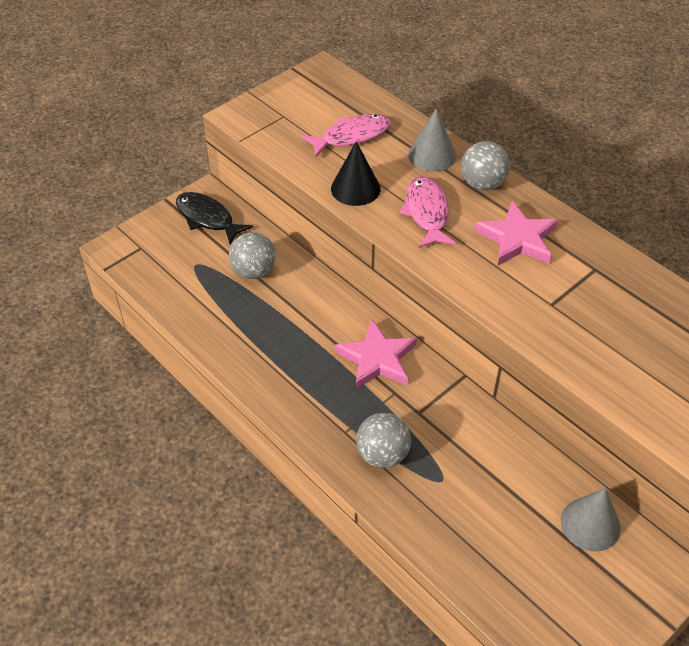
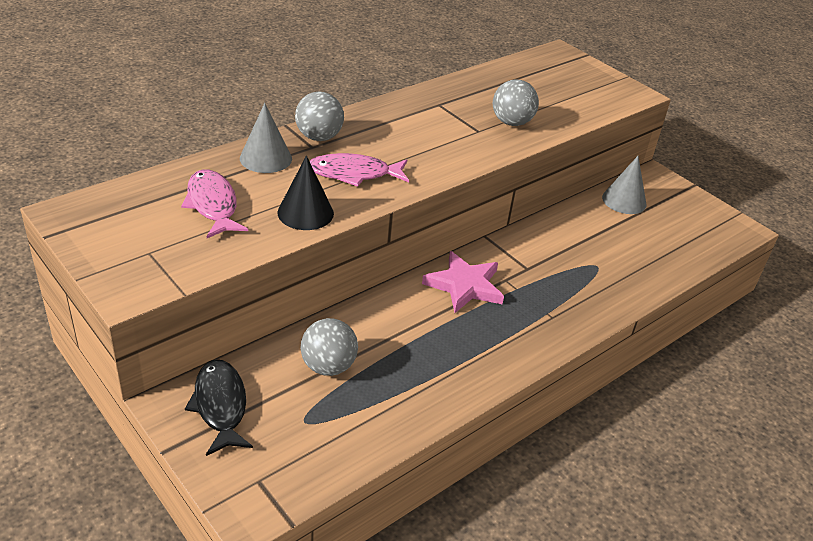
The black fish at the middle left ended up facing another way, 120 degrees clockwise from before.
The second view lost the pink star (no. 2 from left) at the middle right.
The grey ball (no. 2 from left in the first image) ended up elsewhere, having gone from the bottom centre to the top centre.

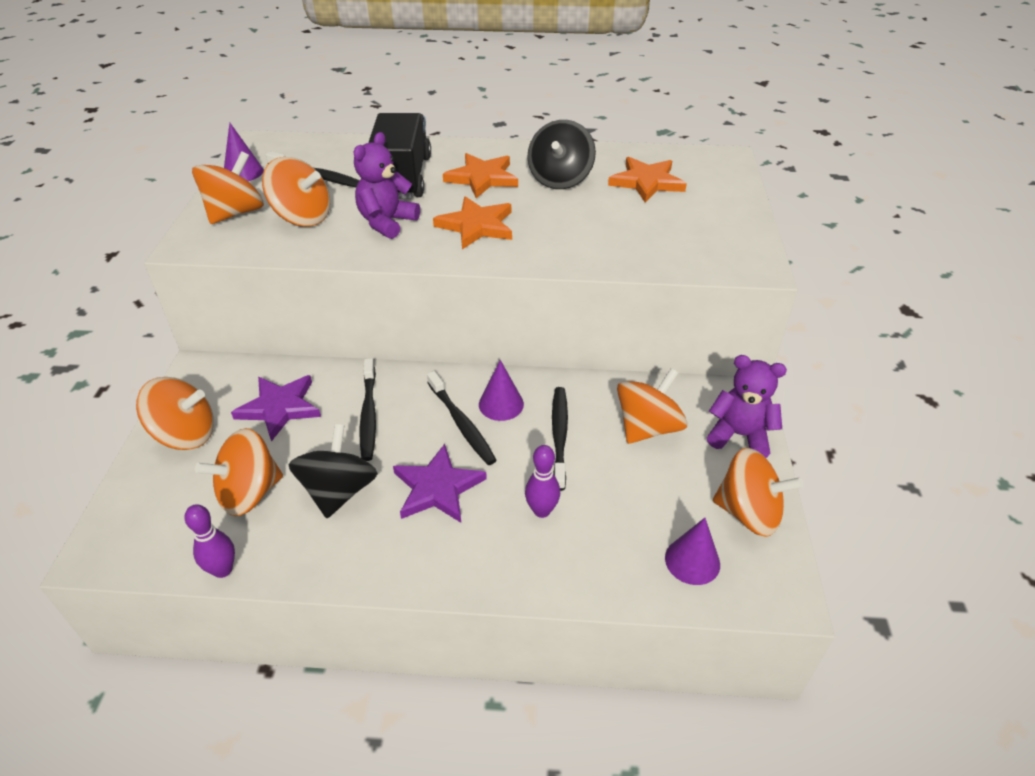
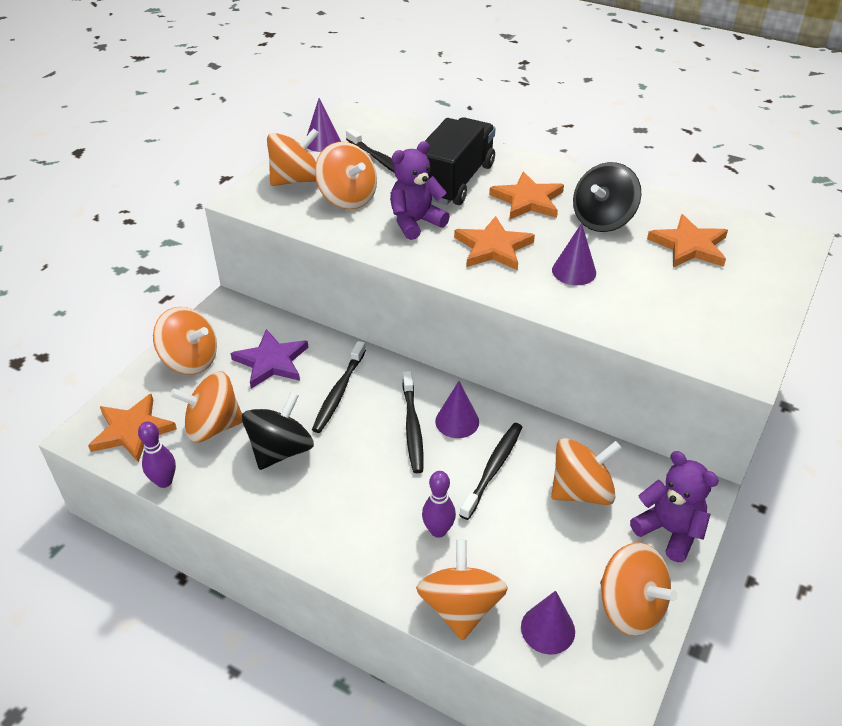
The second view lost the purple star (no. 2 from left) at the centre.
The second view gained the purple cone (no. 4 from left) at the middle right.
The second view gained the orange star (no. 1 from left) at the middle left.
The second view gained the orange spinning top (no. 5 from left) at the bottom centre.

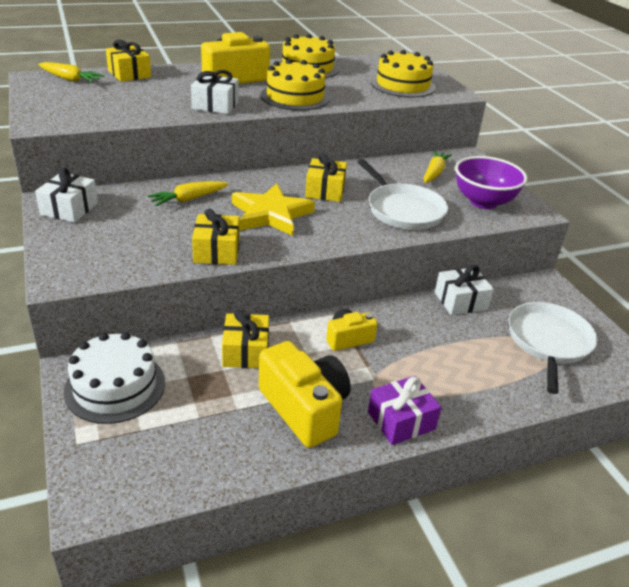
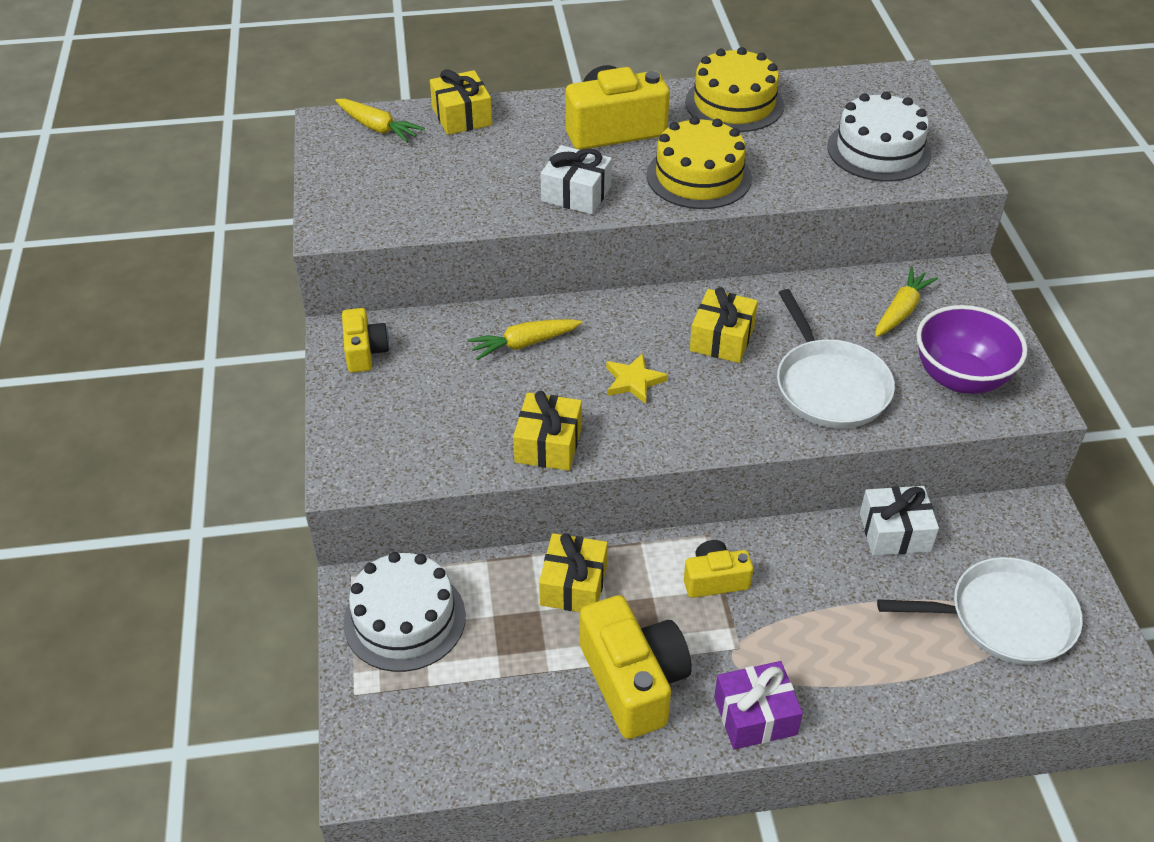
What was the yellow cake (no. 3 from left) at the top centre turned into the white cake (no. 2 from left) at the top right.
Where the white gift (no. 1 from left) stood at the top left, the yellow camera (no. 1 from left) came to stand at the middle left.
The size of the yellow star at the centre changed by a factor of 0.53.
The white pan (no. 2 from left) at the middle right ended up facing another way, 60 degrees clockwise from before.

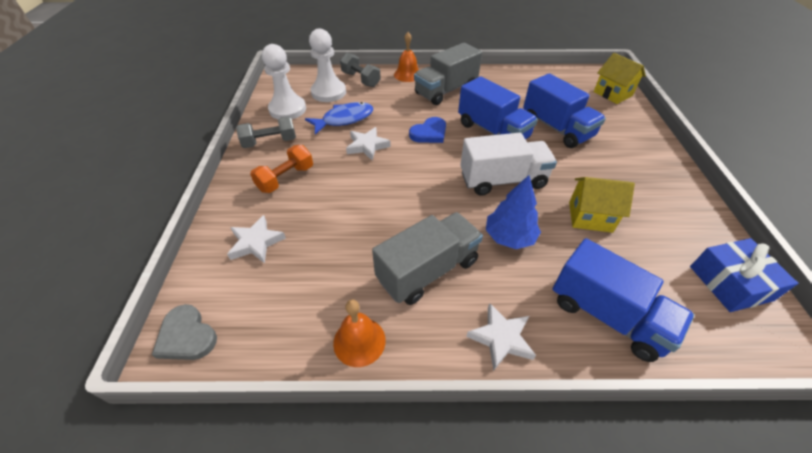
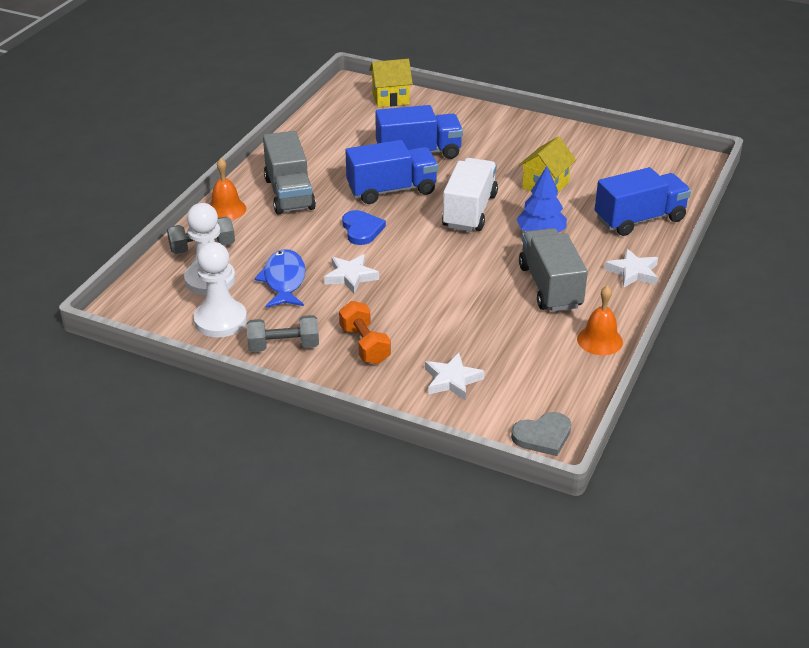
The grey dumbbell (no. 1 from left in the first image) at the top left ended up facing another way, 75 degrees clockwise from before.
The second view lost the blue gift at the middle right.

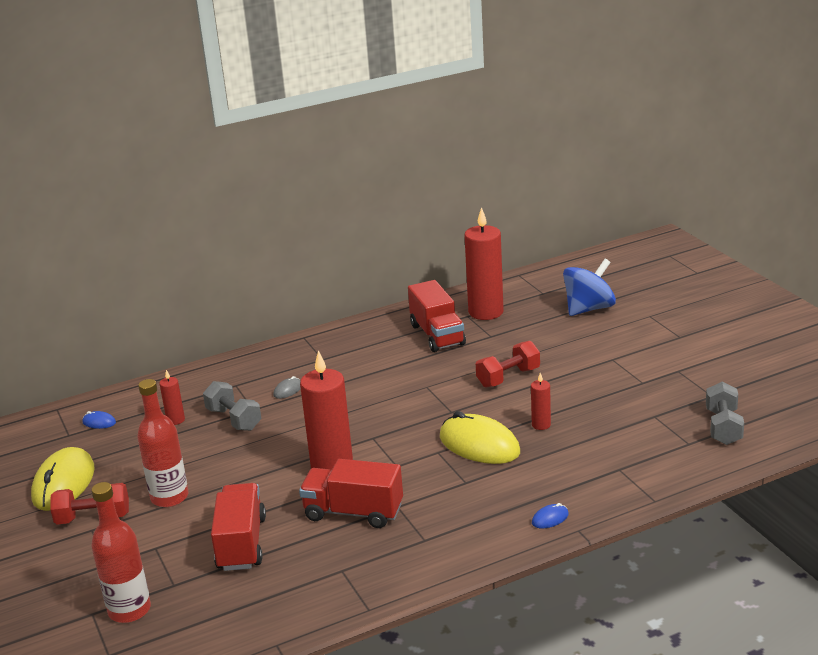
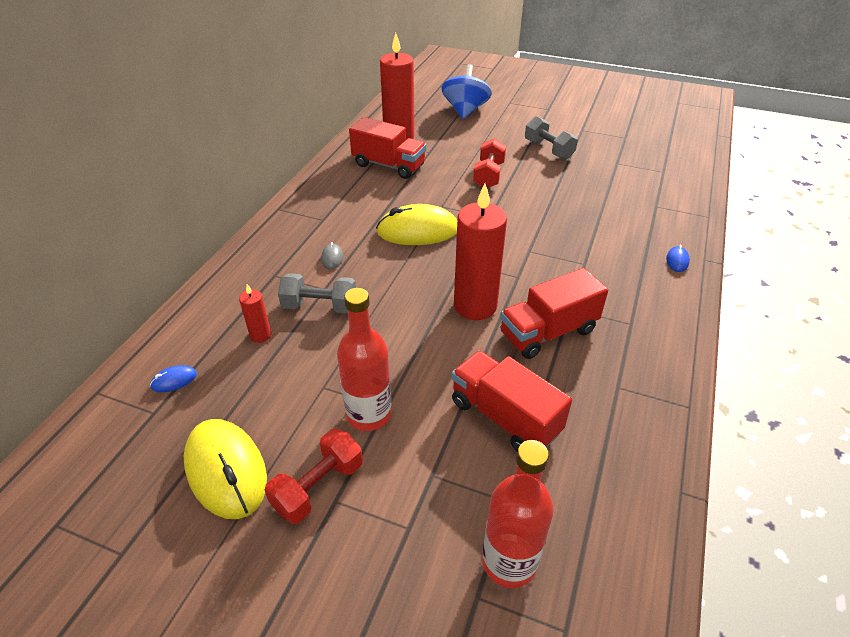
The second view lost the red candle (no. 4 from left) at the centre.
The grey dumbbell (no. 2 from left) ended up elsewhere, having gone from the middle right to the top centre.
The yellow mouse (no. 2 from left) ended up elsewhere, having gone from the bottom centre to the centre.

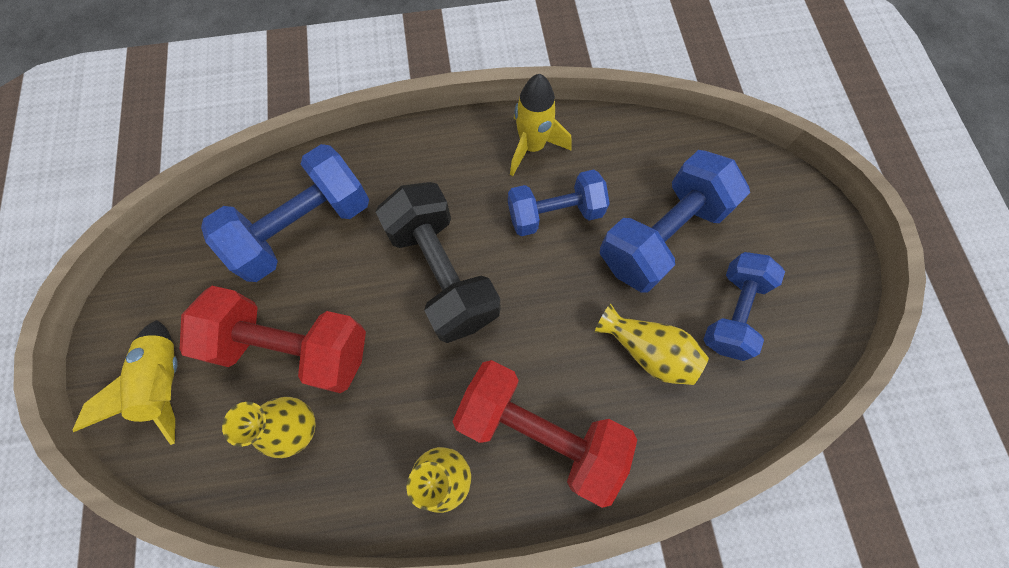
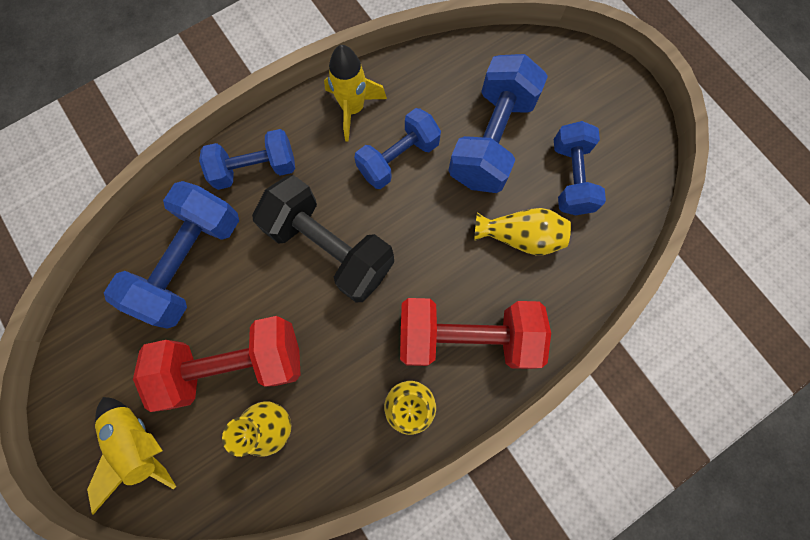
The second view gained the blue dumbbell (no. 2 from left) at the top left.

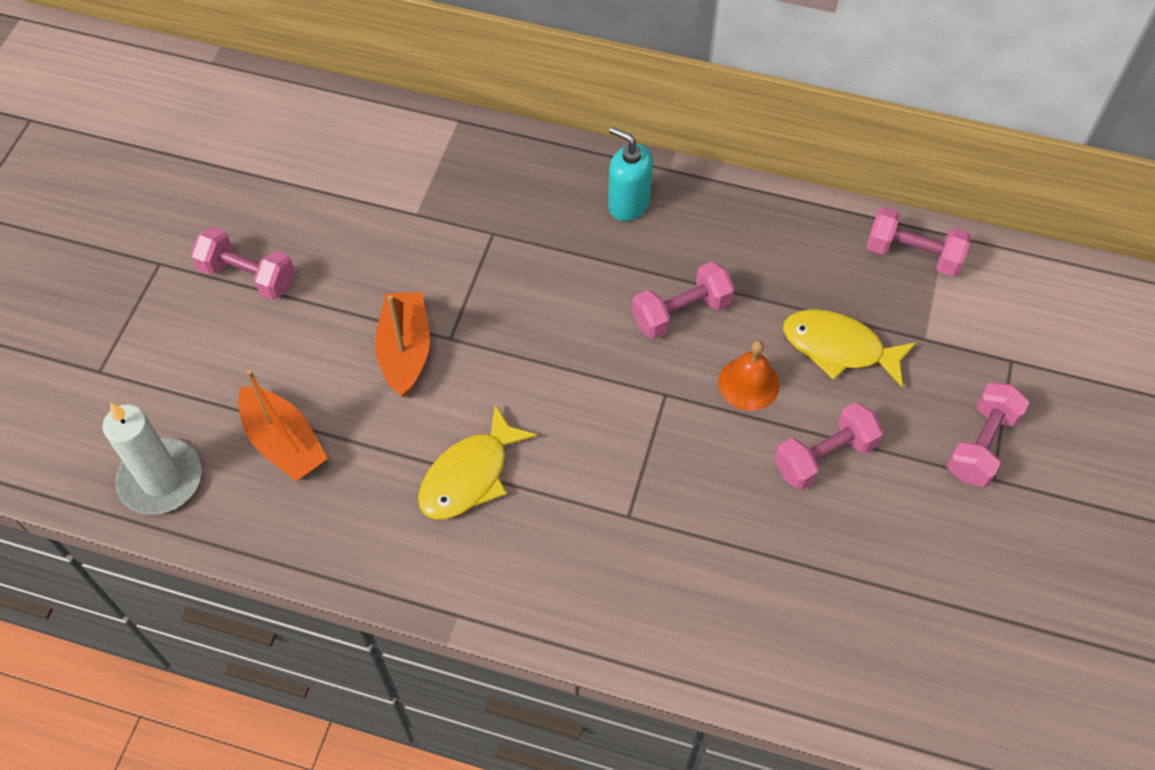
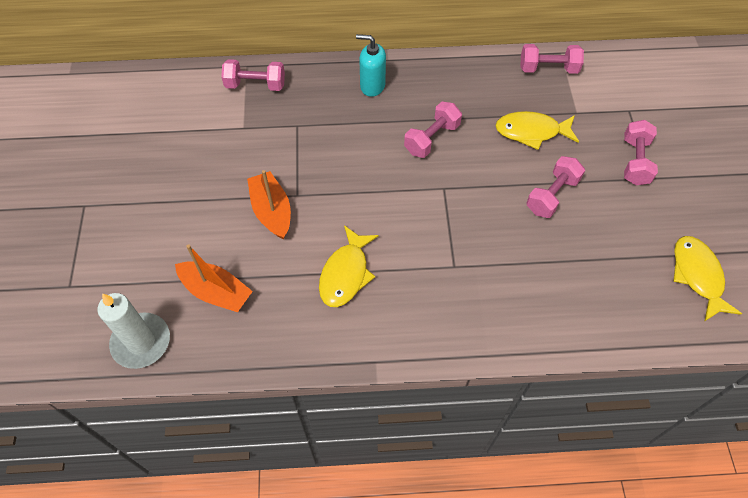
The pink dumbbell (no. 1 from left) ended up elsewhere, having gone from the middle left to the top centre.
The second view lost the orange bell at the centre.
The second view gained the yellow fish (no. 3 from left) at the middle right.

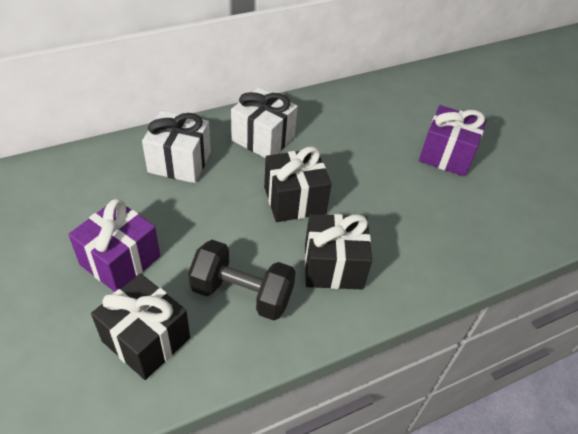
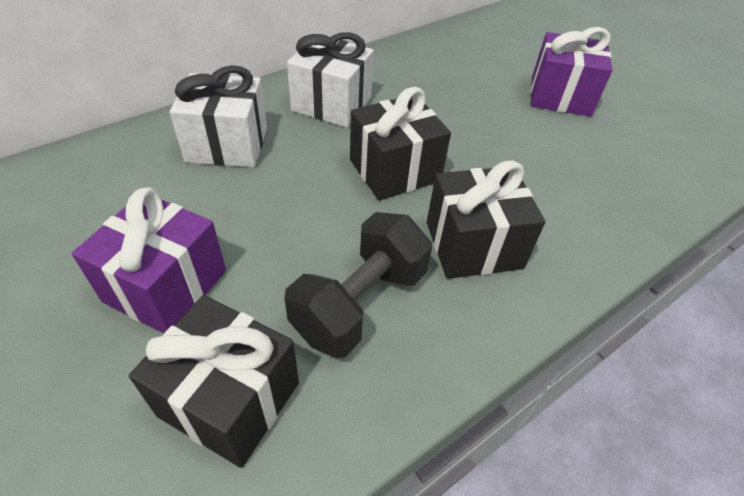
The black dumbbell at the centre ended up facing another way, 60 degrees counterclockwise from before.

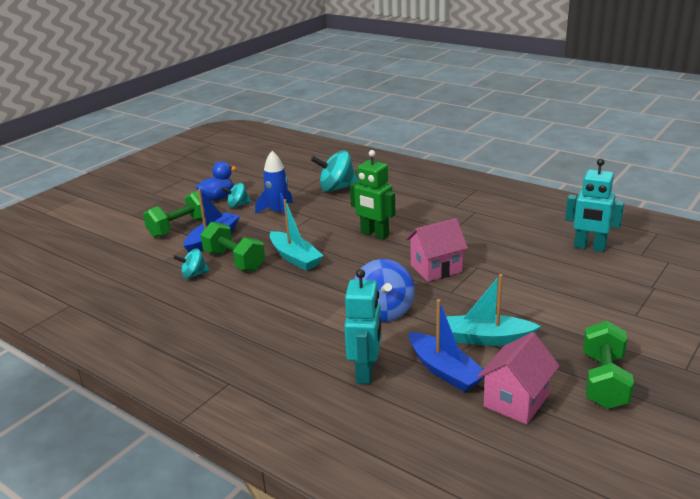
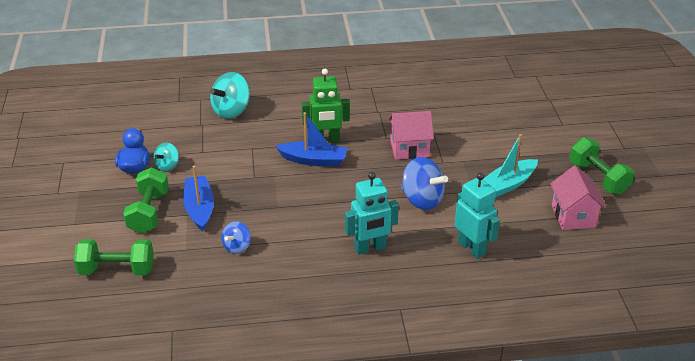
The second view lost the blue rocket at the centre.
The turquoise robot (no. 2 from left in the first image) ended up elsewhere, having gone from the middle right to the centre.
The second view lost the turquoise boat (no. 1 from left) at the centre.
The pink house (no. 1 from left) at the centre ended up facing another way, 60 degrees clockwise from before.
The green dumbbell (no. 2 from left in the first image) ended up elsewhere, having gone from the middle left to the bottom left.
What was the turquoise spinning top (no. 1 from left) at the middle left turned into the blue spinning top (no. 1 from left) at the centre.
The blue boat (no. 2 from left) ended up elsewhere, having gone from the bottom centre to the centre.

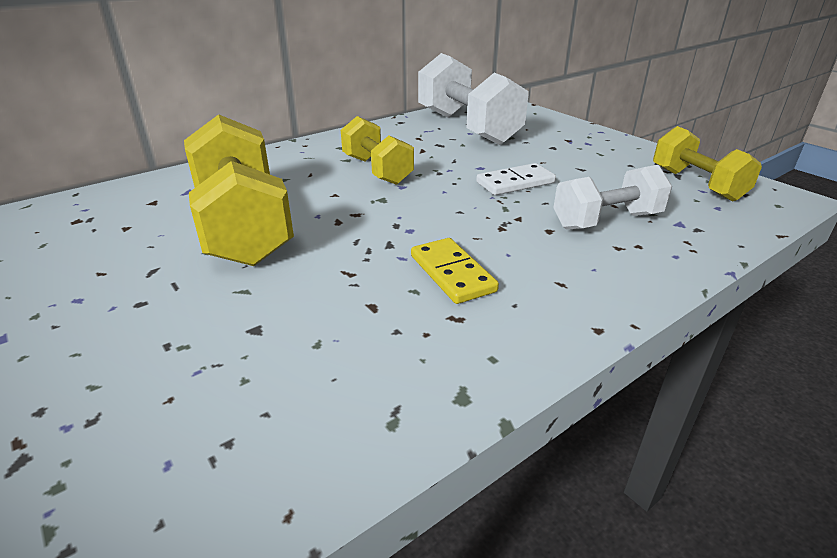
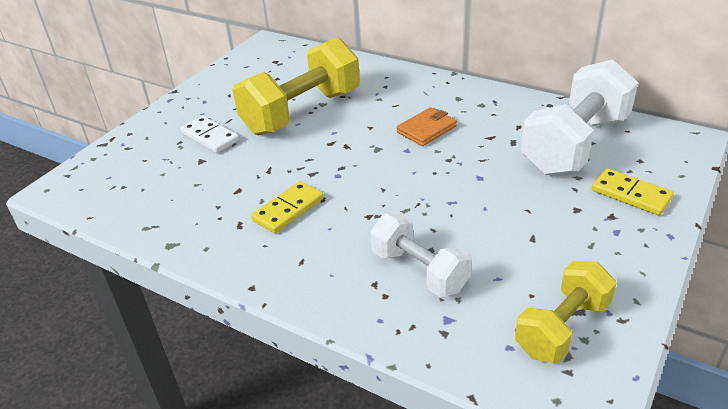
Where the yellow dumbbell (no. 2 from left) stood at the top centre, the orange wallet came to stand at the top centre.
The white domino ended up elsewhere, having gone from the top centre to the top left.
The second view gained the yellow domino (no. 2 from left) at the middle right.

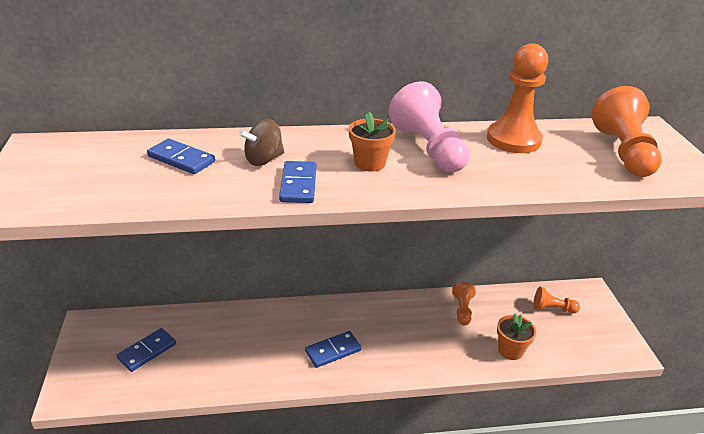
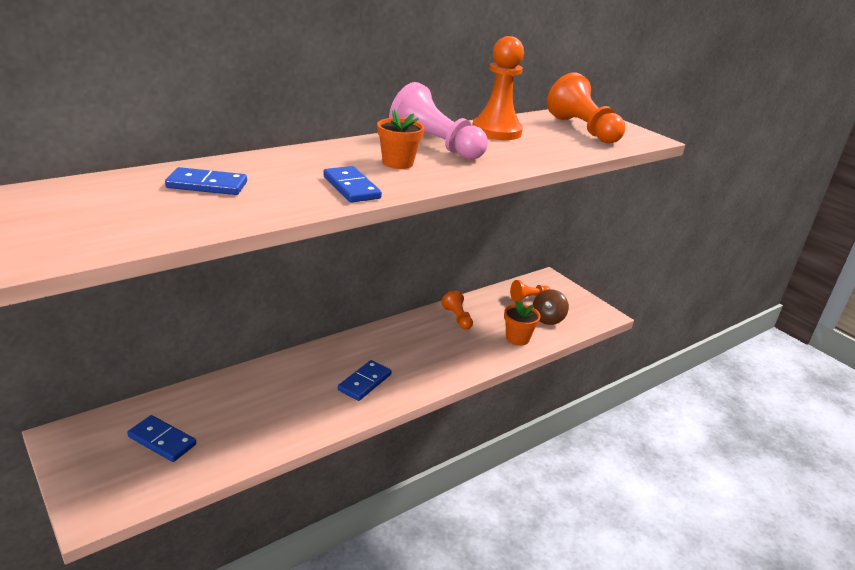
The brown spinning top ended up elsewhere, having gone from the top centre to the centre.
The blue domino (no. 1 from left) at the bottom left ended up facing another way, 75 degrees counterclockwise from before.

